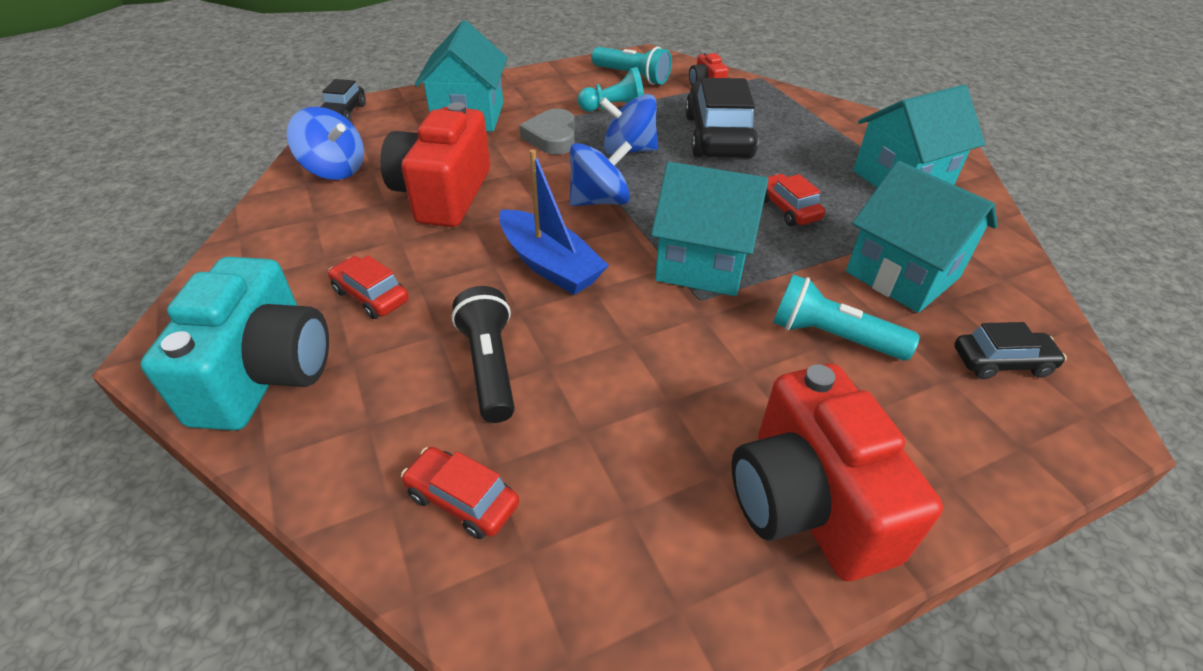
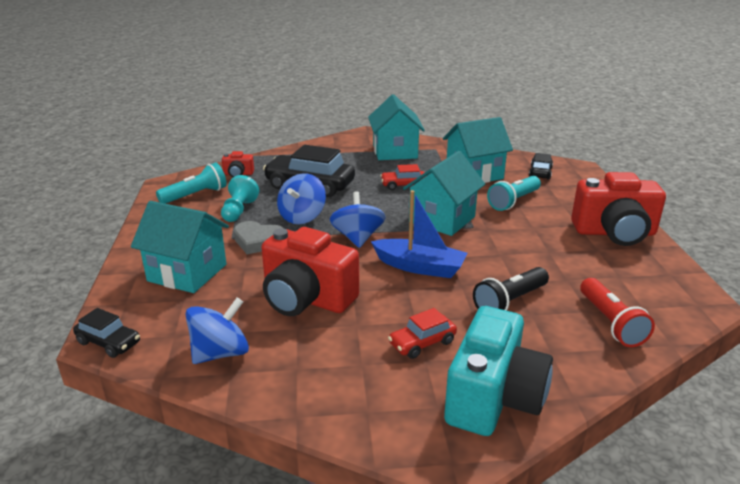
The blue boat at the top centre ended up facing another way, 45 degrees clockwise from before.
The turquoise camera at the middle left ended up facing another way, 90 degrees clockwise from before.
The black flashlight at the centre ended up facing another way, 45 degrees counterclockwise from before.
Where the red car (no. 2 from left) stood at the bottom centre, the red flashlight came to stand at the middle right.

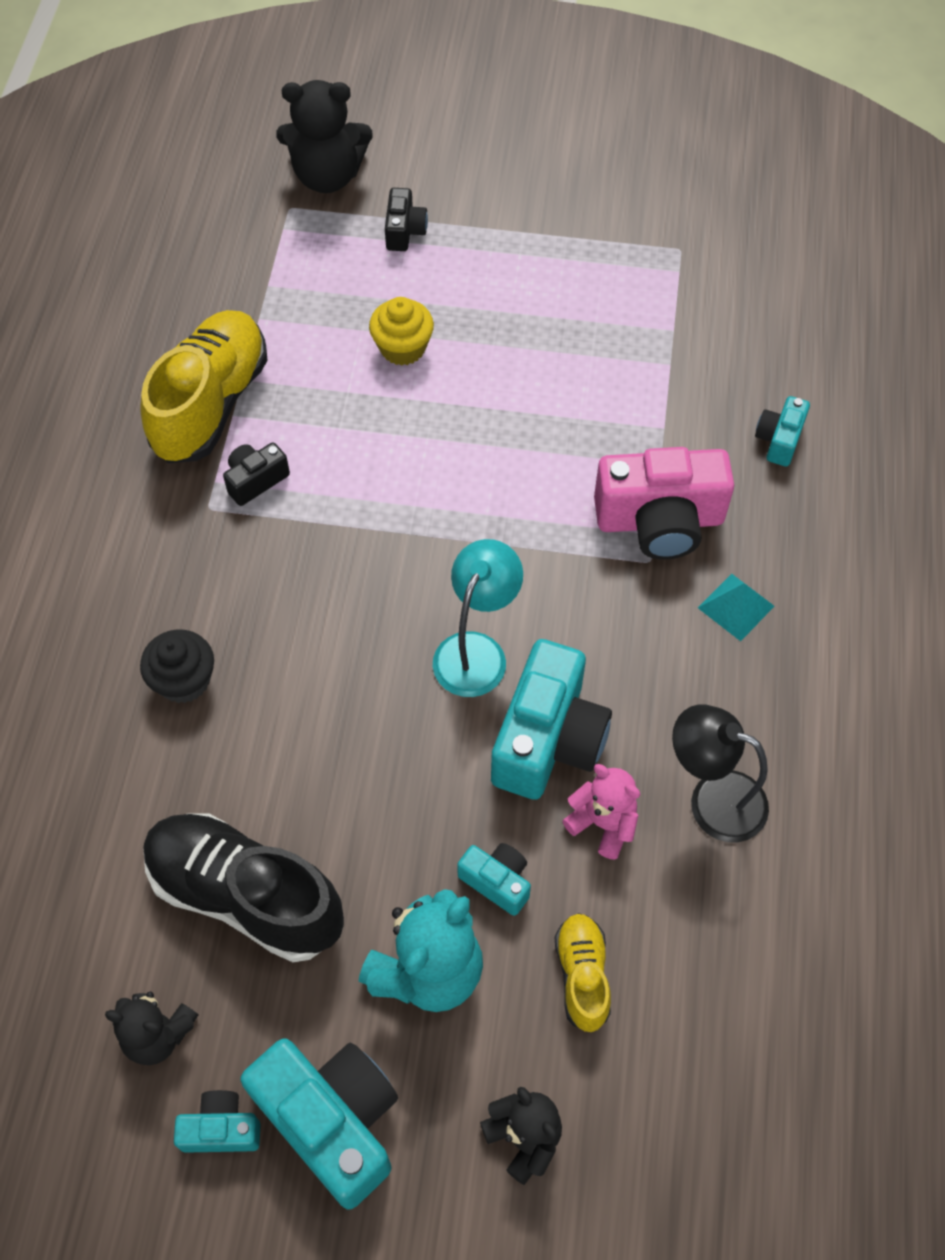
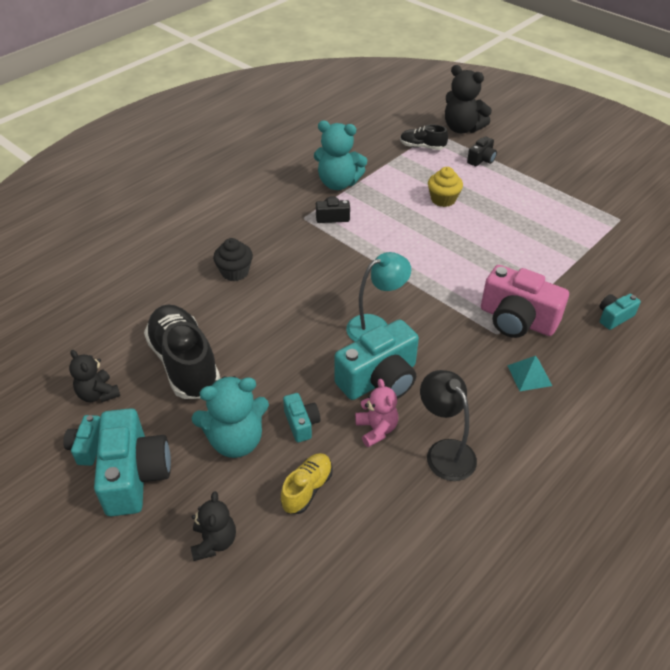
Where the yellow shoe (no. 1 from left) stood at the top left, the turquoise teddy bear (no. 2 from left) came to stand at the top centre.
The turquoise camera (no. 1 from left) at the bottom left ended up facing another way, 120 degrees counterclockwise from before.
The second view gained the black shoe (no. 2 from left) at the top centre.

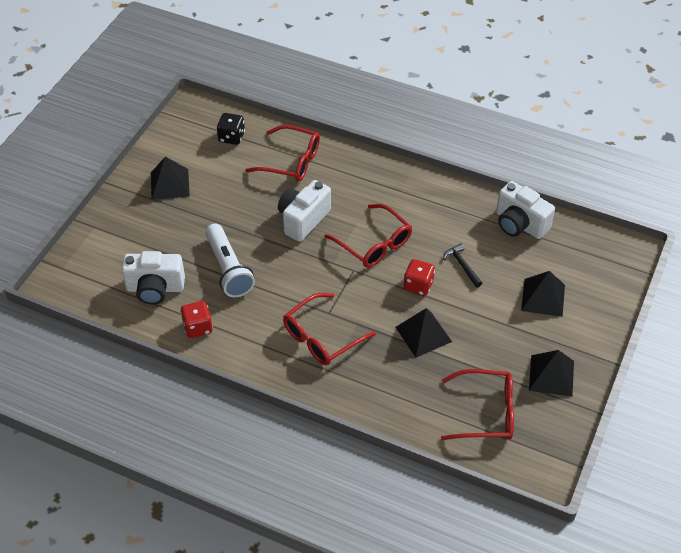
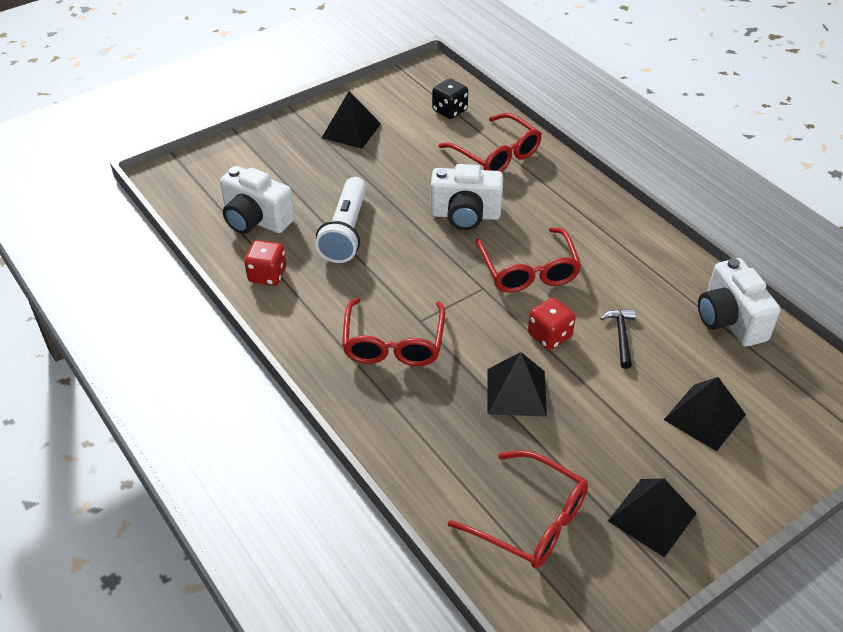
The white camera (no. 2 from left) at the centre ended up facing another way, 150 degrees counterclockwise from before.
The red glasses (no. 2 from left in the first image) at the centre ended up facing another way, 75 degrees counterclockwise from before.

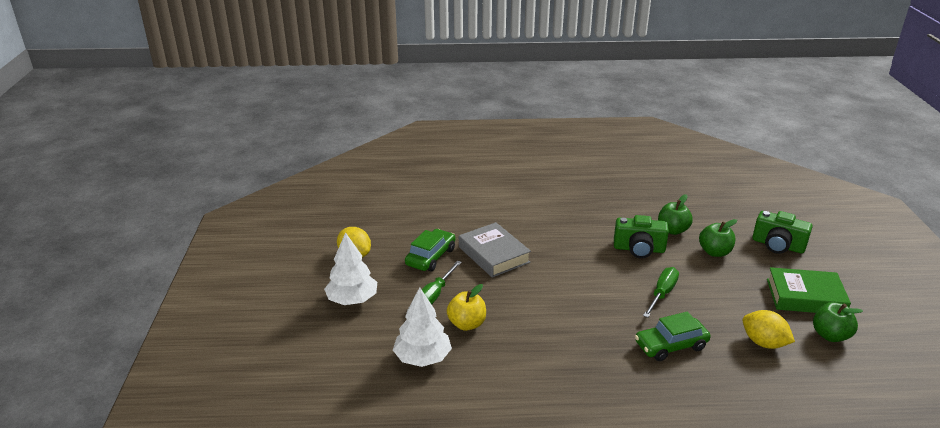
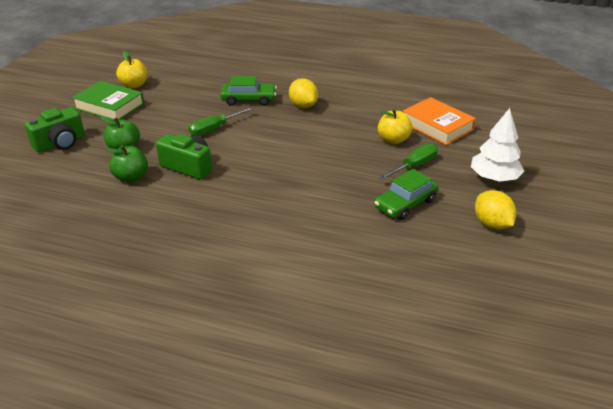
The green camera (no. 2 from left in the first image) at the middle right ended up facing another way, 90 degrees clockwise from before.
The second view lost the grey book at the centre.
Where the white tree (no. 2 from left) stood at the bottom centre, the orange book came to stand at the top right.
What was the green apple (no. 3 from left) at the bottom right turned into the yellow apple (no. 1 from left) at the top left.
The yellow lemon (no. 2 from left in the first image) ended up elsewhere, having gone from the bottom right to the top centre.

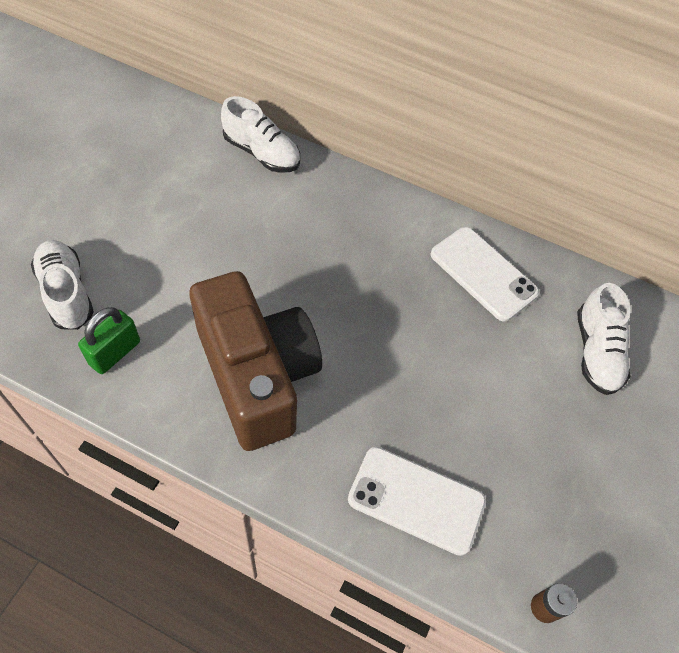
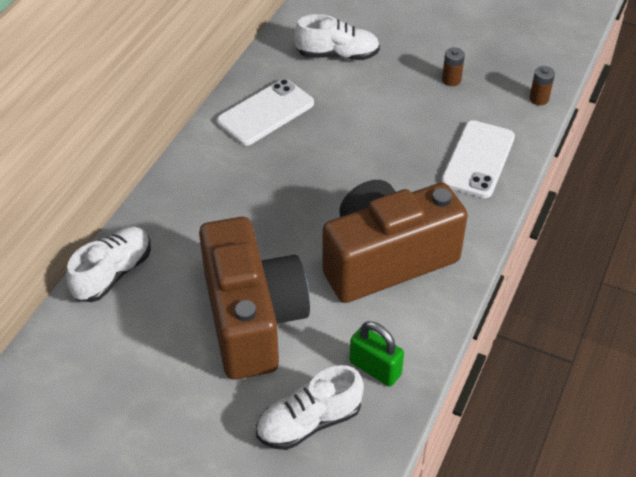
The second view gained the brown battery (no. 1 from left) at the top right.
The second view gained the brown camera (no. 1 from left) at the centre.

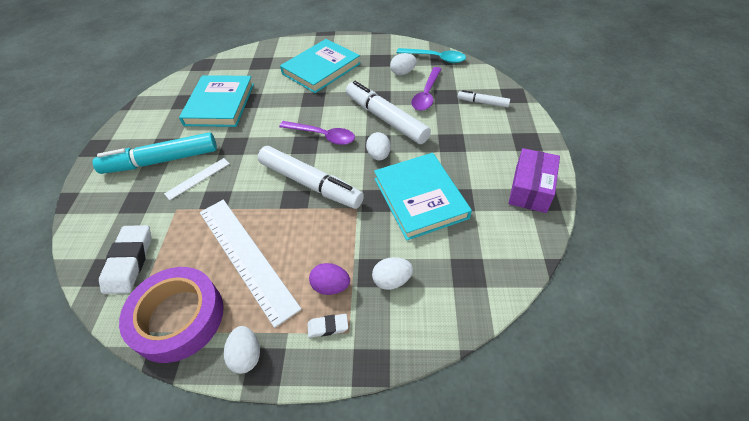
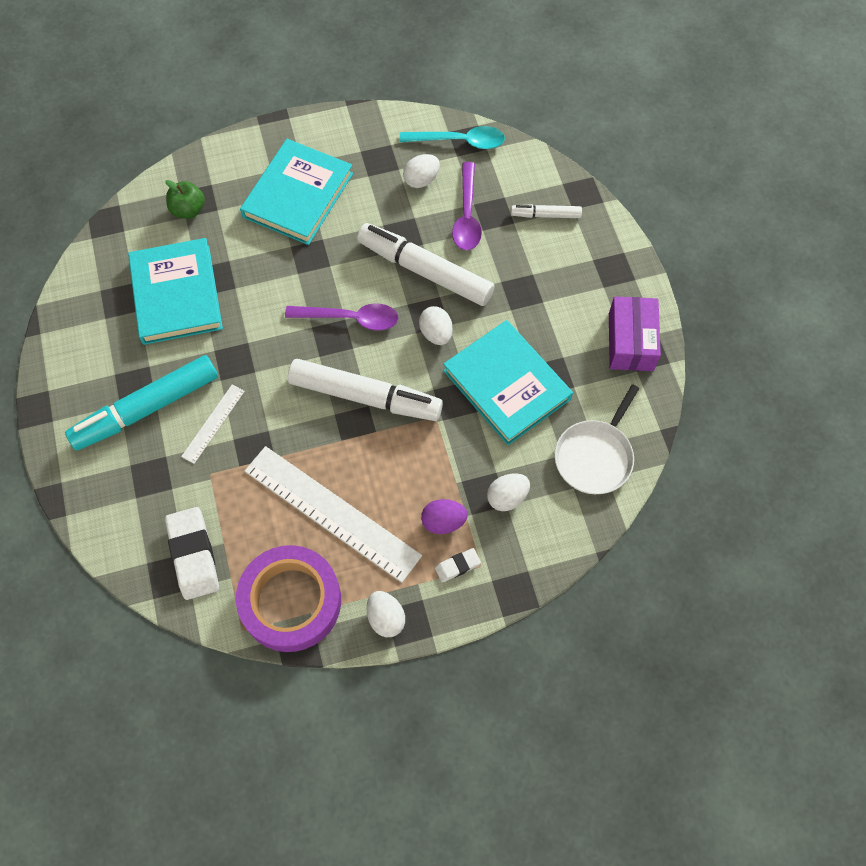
The second view gained the green apple at the top left.
The second view gained the white pan at the middle right.

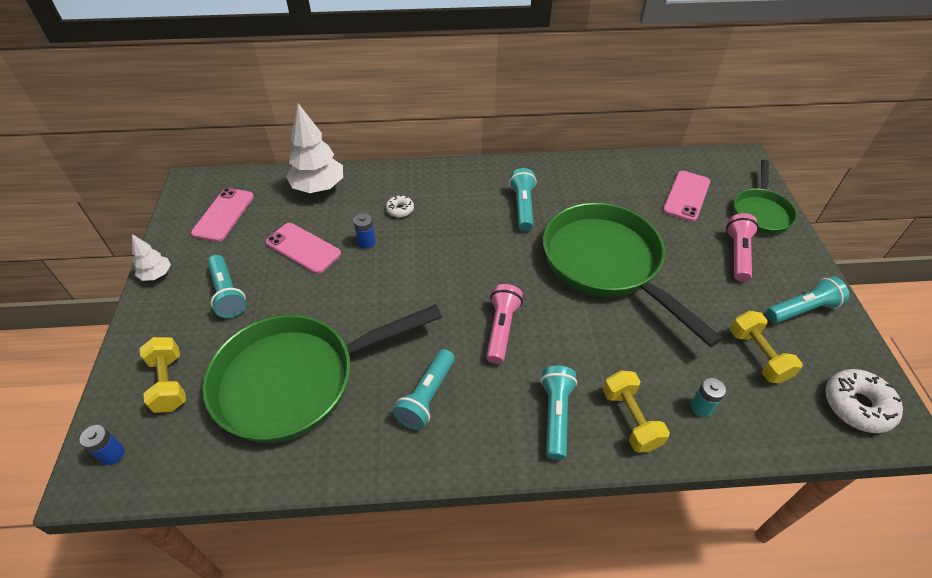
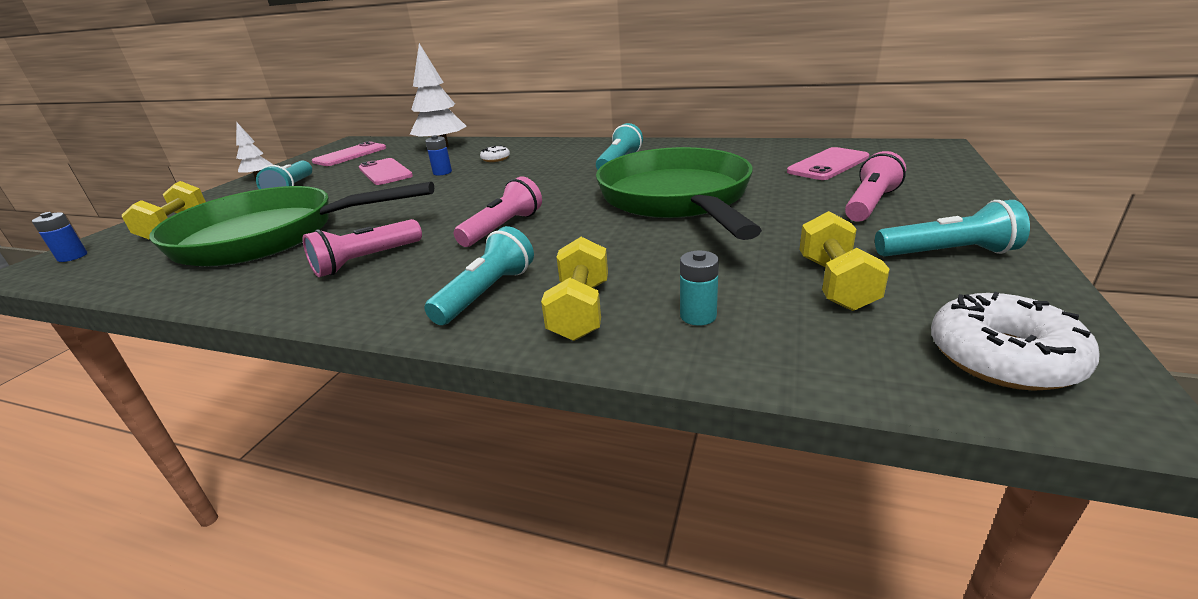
The second view lost the green pan (no. 3 from left) at the middle right.
What was the turquoise flashlight (no. 2 from left) at the bottom centre turned into the pink flashlight (no. 1 from left) at the middle left.

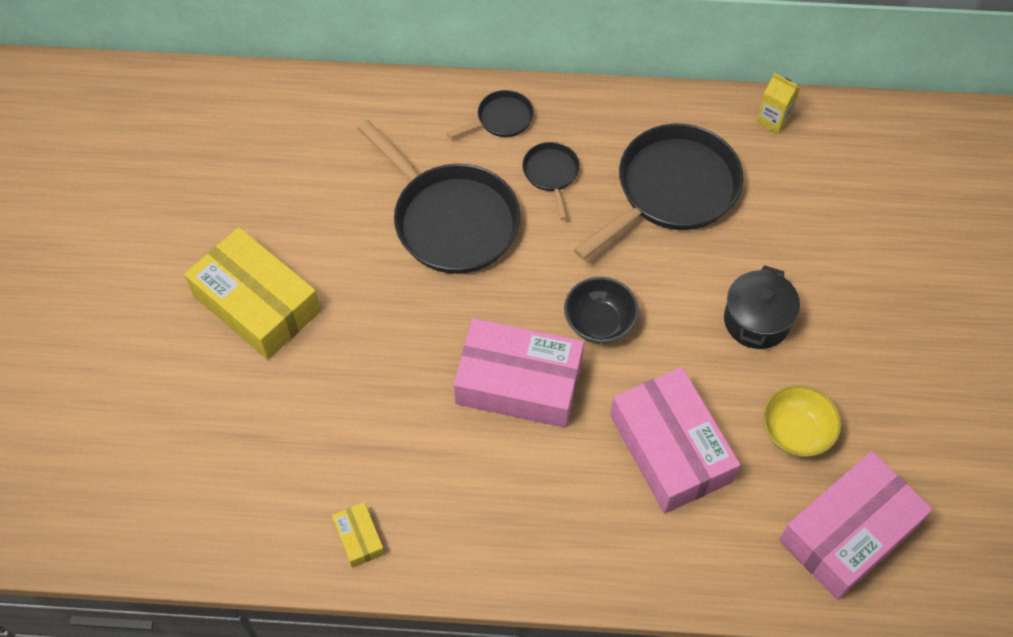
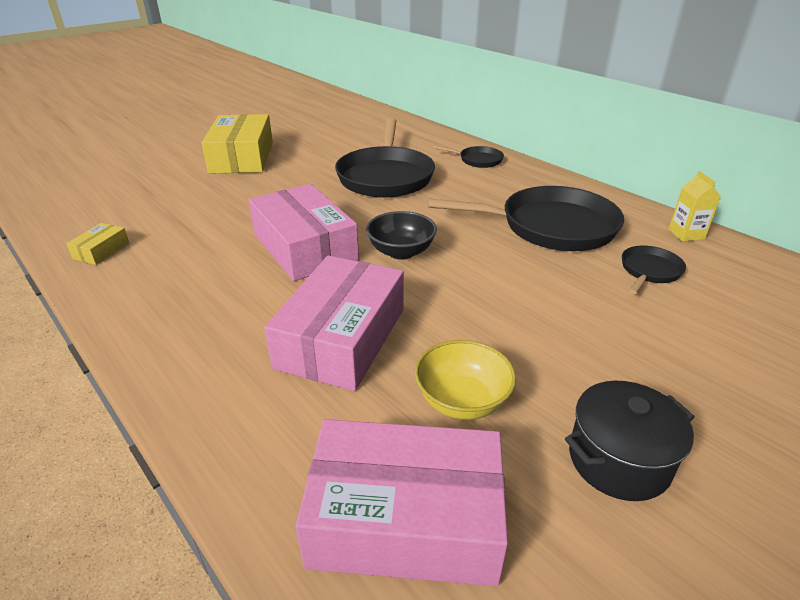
The black pan (no. 3 from left in the first image) ended up elsewhere, having gone from the top centre to the middle right.
The black pot ended up elsewhere, having gone from the middle right to the bottom right.

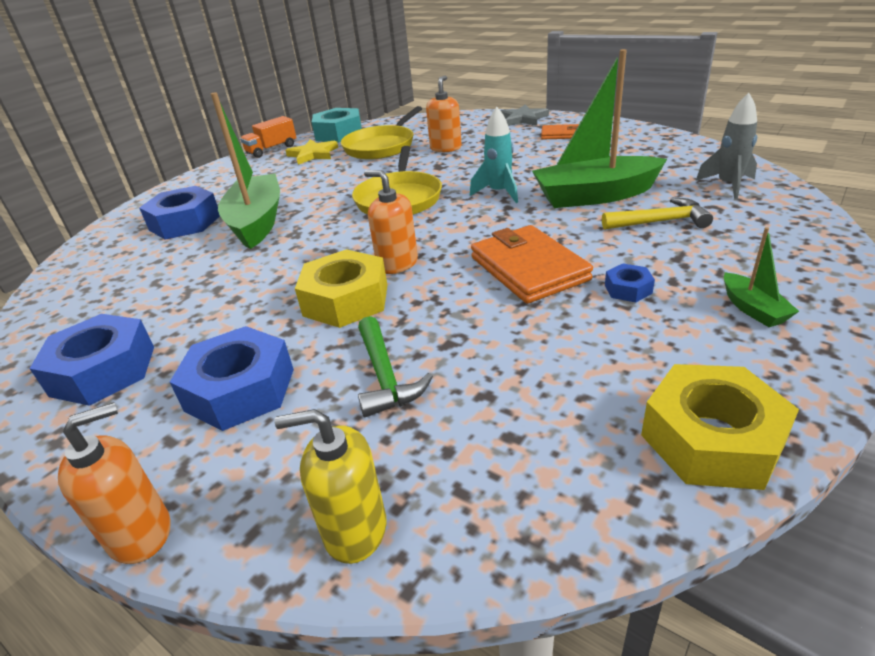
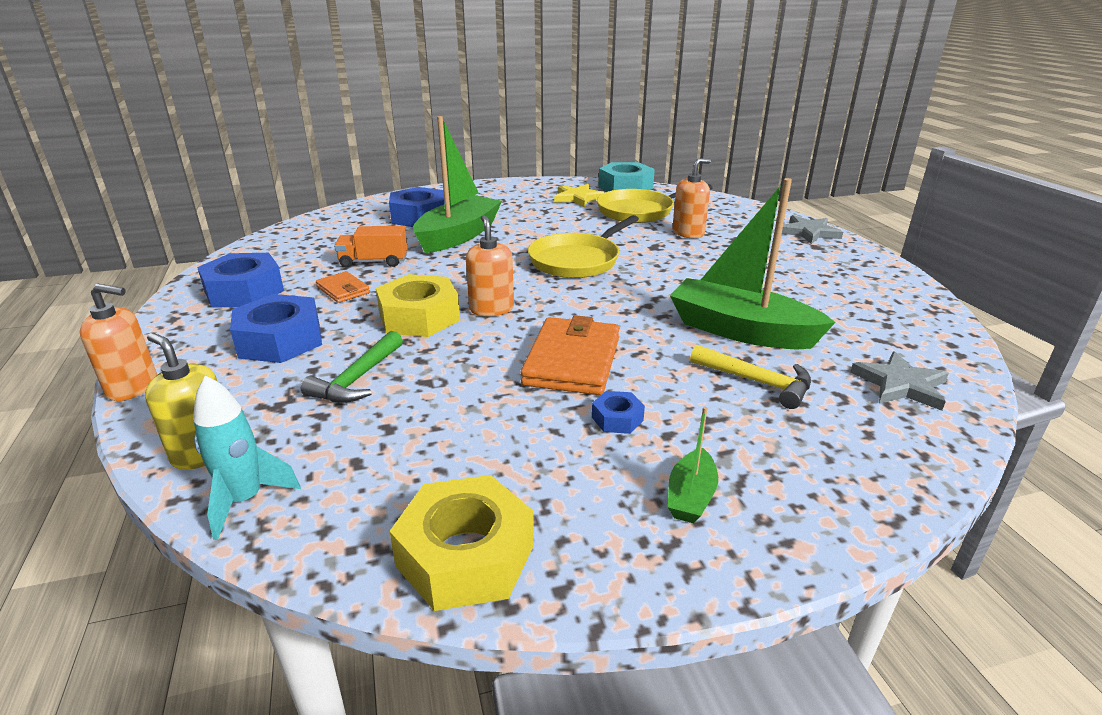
Where the grey rocket stood at the top right, the grey star (no. 2 from left) came to stand at the middle right.
The turquoise rocket ended up elsewhere, having gone from the top centre to the middle left.
The orange truck ended up elsewhere, having gone from the top left to the centre.
The orange wallet (no. 2 from left in the first image) ended up elsewhere, having gone from the top centre to the middle left.

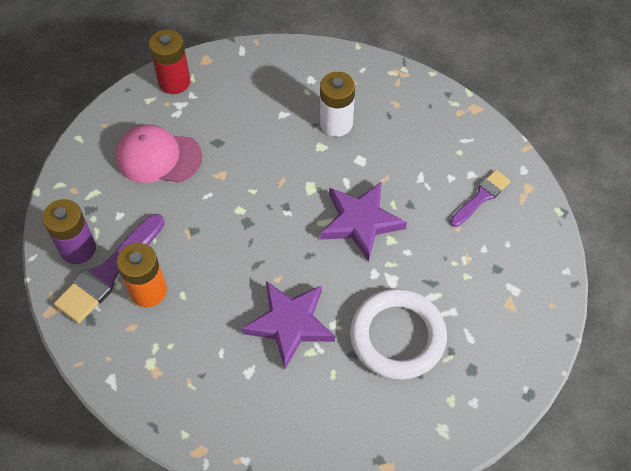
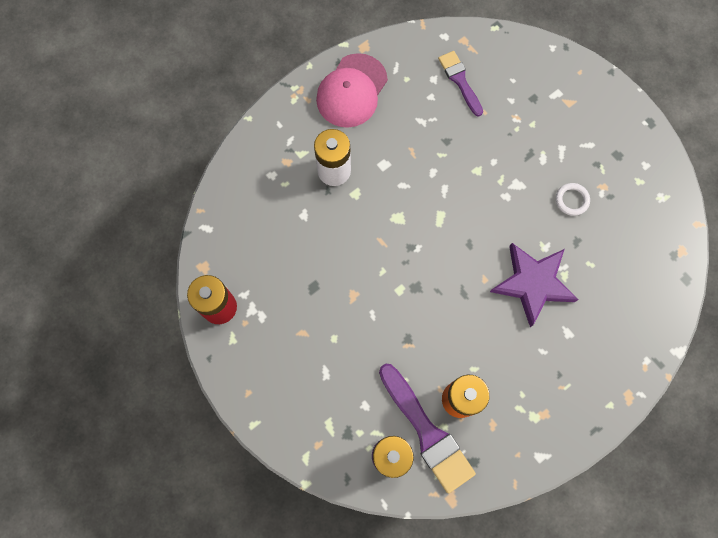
The pink cap ended up elsewhere, having gone from the top left to the top centre.
The second view lost the purple star (no. 2 from left) at the centre.
The size of the white ring at the bottom centre changed by a factor of 0.40.

